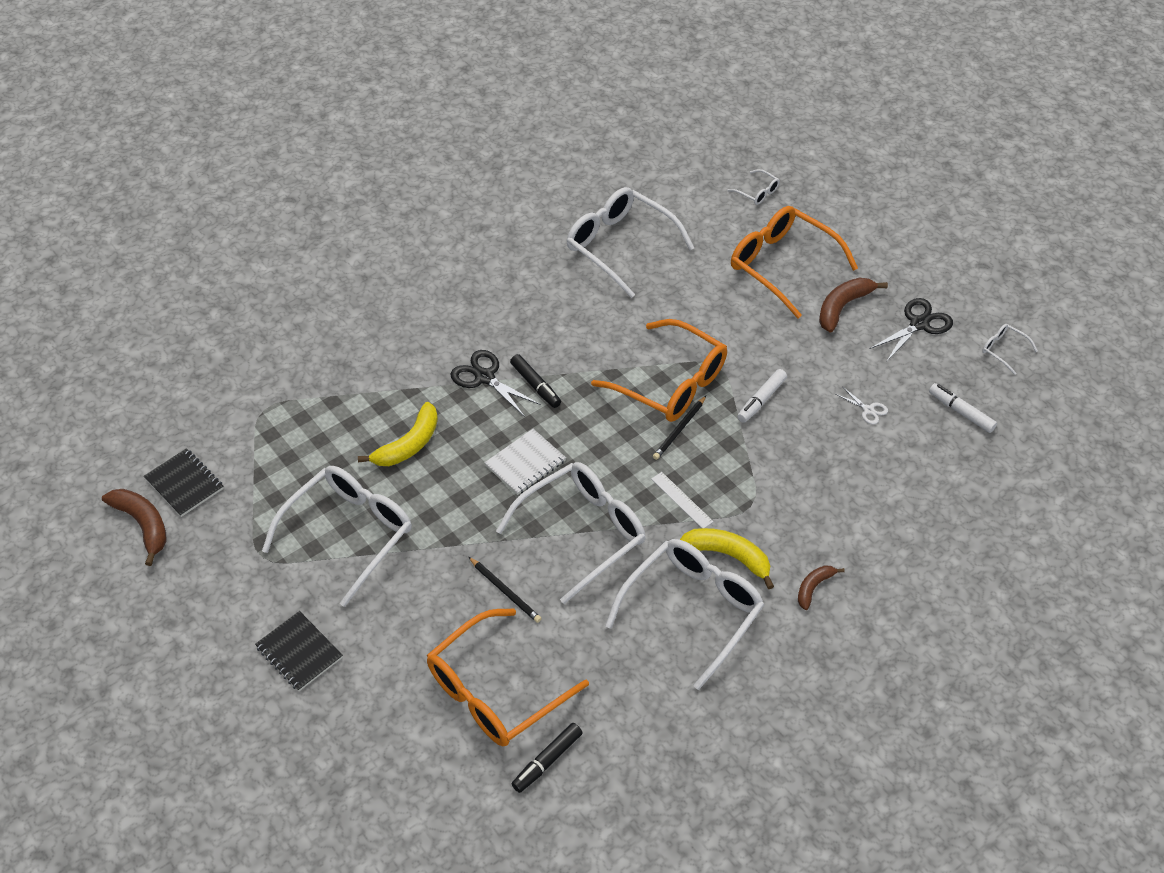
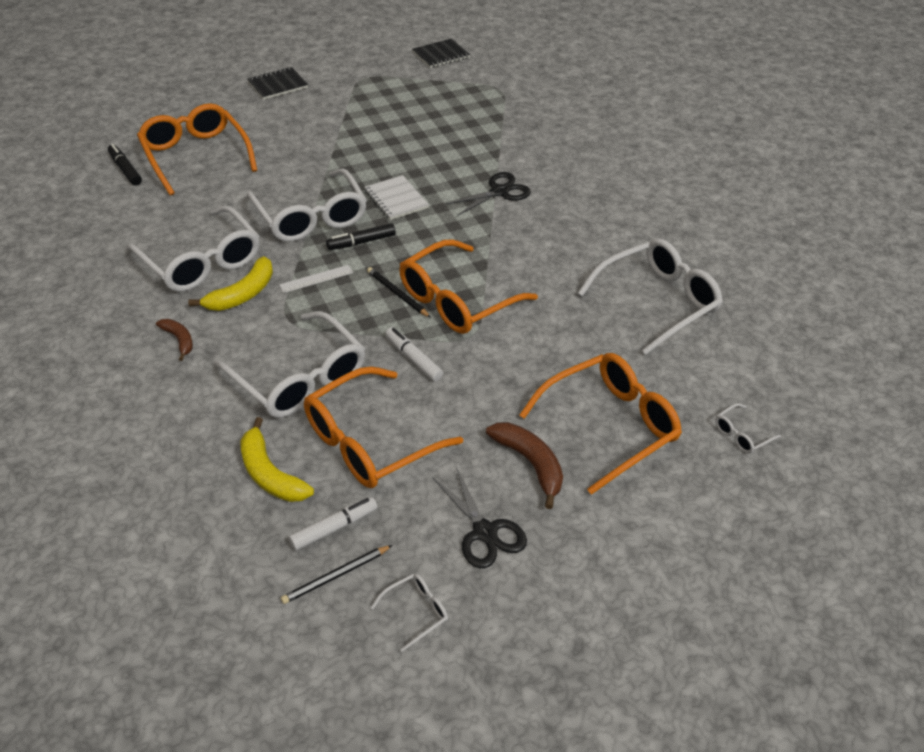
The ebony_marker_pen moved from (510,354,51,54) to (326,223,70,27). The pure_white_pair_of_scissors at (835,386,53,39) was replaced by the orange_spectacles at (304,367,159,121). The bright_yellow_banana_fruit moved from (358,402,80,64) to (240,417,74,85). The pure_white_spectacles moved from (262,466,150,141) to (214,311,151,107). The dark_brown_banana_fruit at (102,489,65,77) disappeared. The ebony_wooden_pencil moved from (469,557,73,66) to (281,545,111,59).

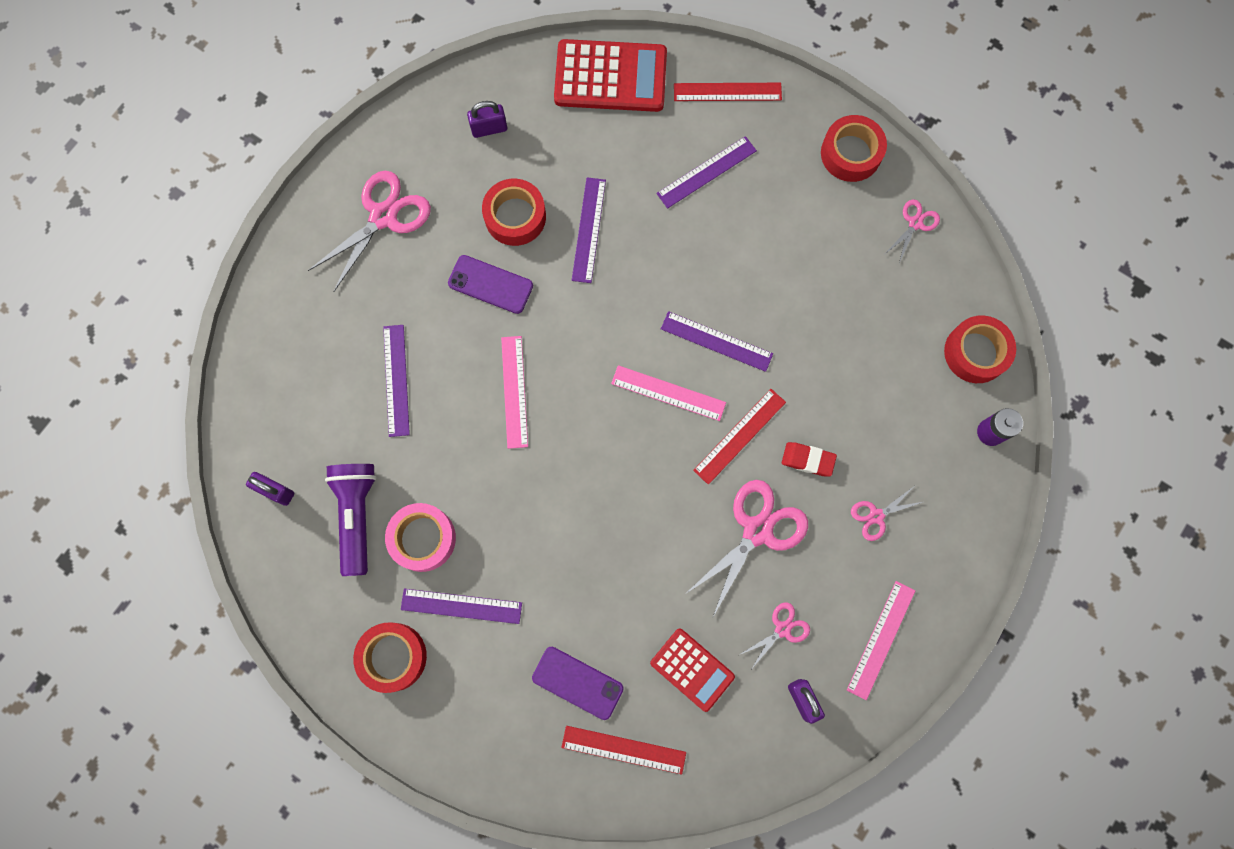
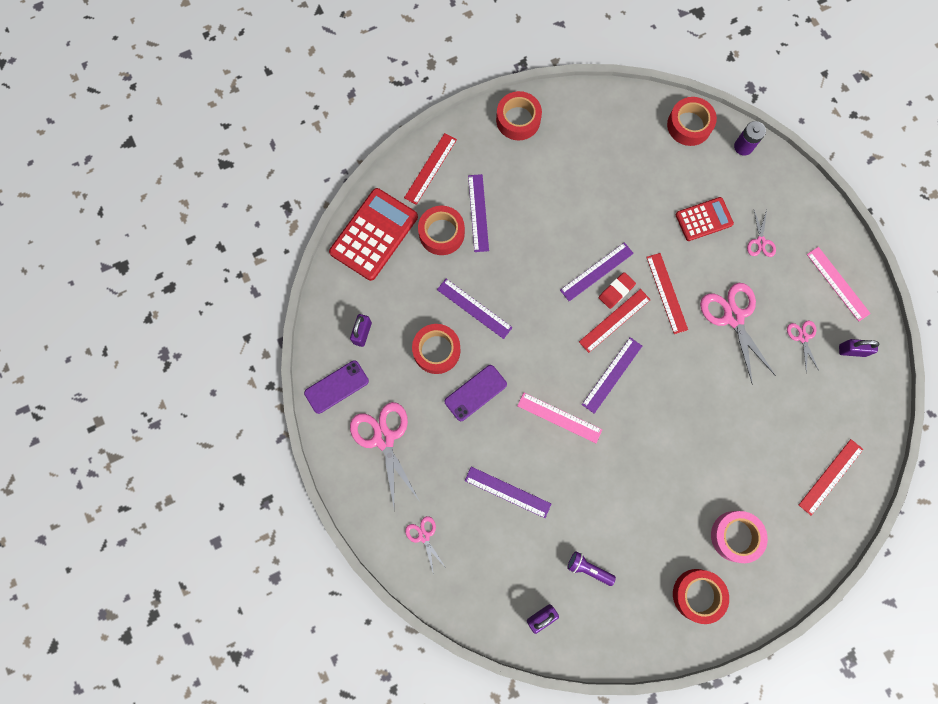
The pink_pair_of_scissors moved from (885,200,55,63) to (405,516,41,59). The pink_straightedge at (611,365,115,56) became the red_straightedge at (579,289,72,64). The red_pencil_eraser moved from (782,442,55,35) to (599,272,37,37). The violet_flashlight at (325,464,52,112) changed to 0.56 times the size. The pink_sticky_tape moved from (385,503,71,69) to (711,511,57,52). The violet_straightedge moved from (401,589,121,35) to (582,337,60,77). The red_adding_machine moved from (650,628,85,84) to (676,197,58,44). The violet_mobile_phone moved from (532,647,92,73) to (304,360,65,54). The red_sticky_tape at (418,206,47,49) appeared.

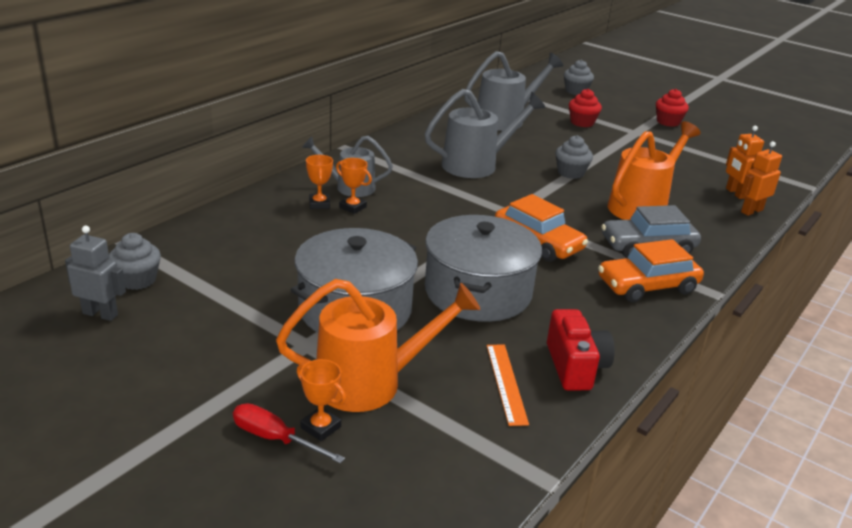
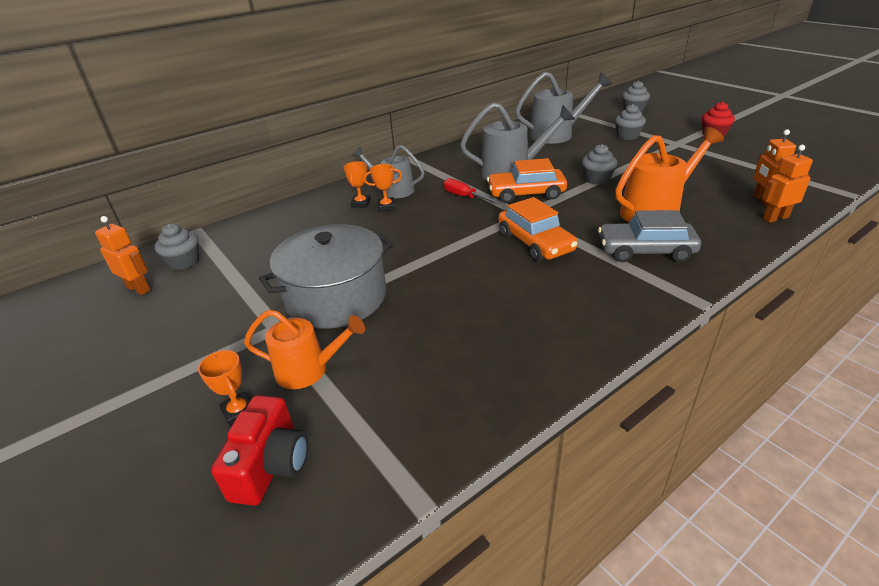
The red_muffin at (569,89,33,38) became the gray_muffin at (615,104,31,36). The orange_trophy at (336,158,36,56) turned 60 degrees counterclockwise. The gray_pot at (425,215,117,107) disappeared. The gray_toy_robot at (65,226,61,95) became the orange_toy_robot at (95,216,55,79). The orange_toy_car moved from (598,239,106,63) to (487,158,80,45). The orange_watering_can at (276,279,204,133) changed to 0.66 times the size. The red_camera moved from (547,309,68,82) to (211,395,97,111). The orange_straightedge at (487,345,42,81) disappeared. The red_screwdriver moved from (233,403,112,61) to (443,178,59,26).

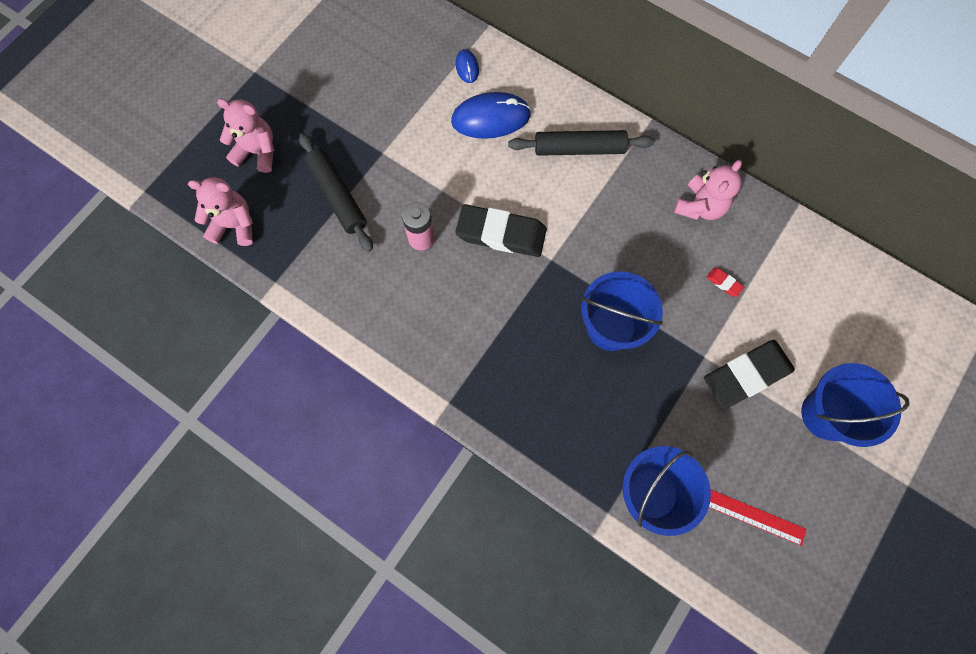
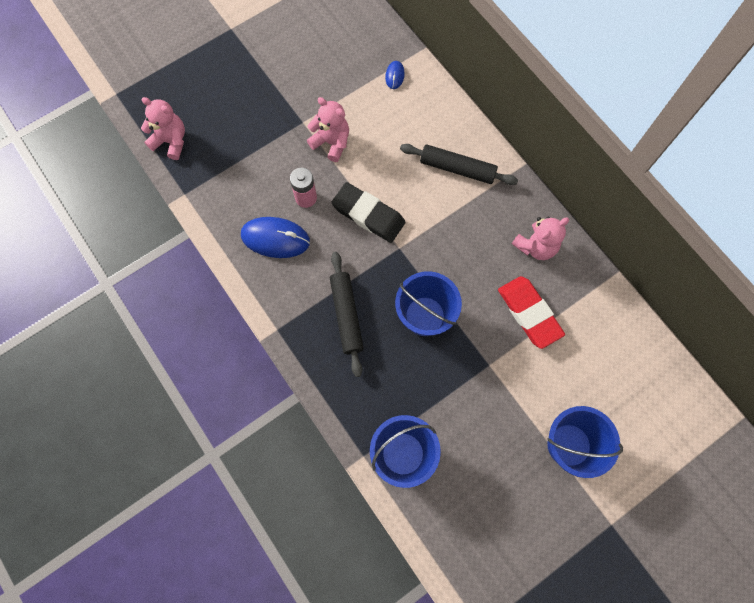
The royal_blue_computer_mouse moved from (451,92,80,47) to (241,217,69,41). The pink_stuffed_bear moved from (217,99,57,74) to (307,97,42,65). The ebony_dough_roller moved from (299,133,74,119) to (330,252,34,125). The red_pencil_eraser at (706,268,38,29) changed to 2.50 times the size. The ebony_pencil_eraser at (704,340,91,69) disappeared. The red_straightedge at (709,489,98,57) disappeared.

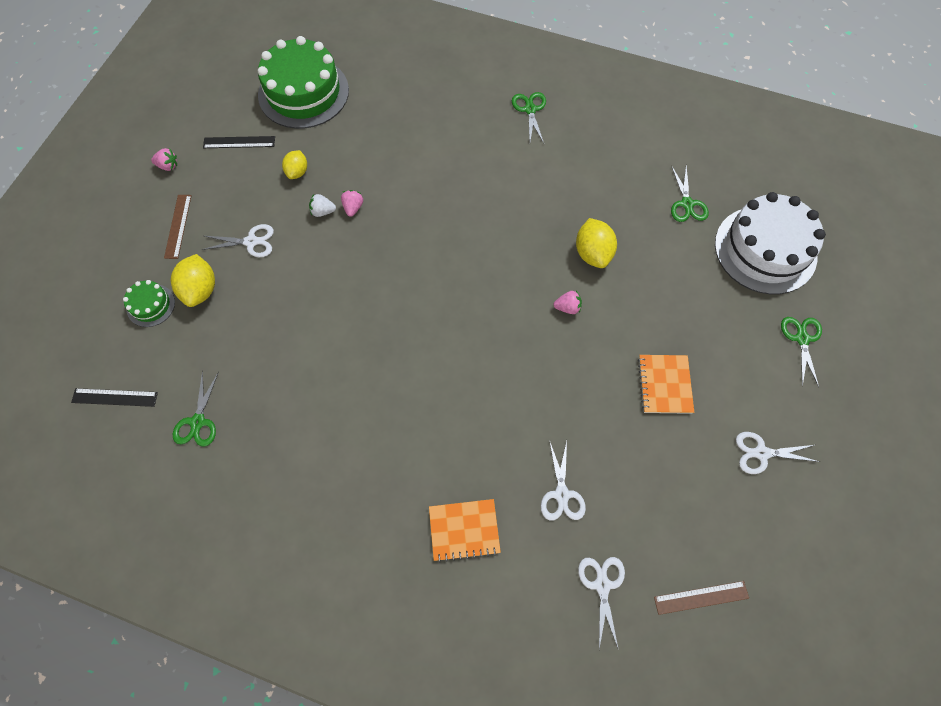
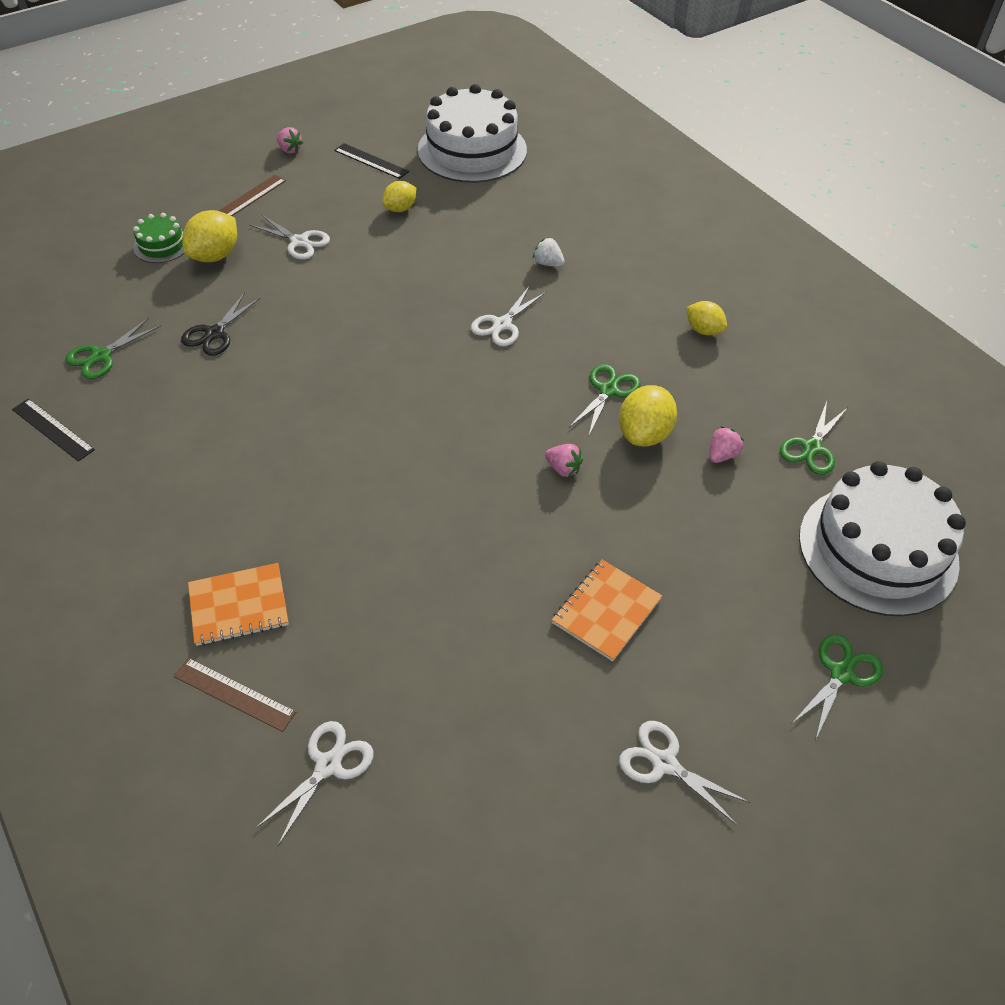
The leaf-green_cake at (258,36,91,93) became the pure_white_cake at (418,84,109,99). The leaf-green_pair_of_scissors moved from (512,92,34,51) to (569,364,72,73). The pink_toy_strawberry moved from (341,190,22,27) to (709,426,35,37). The pure_white_toy_strawberry moved from (309,194,27,23) to (533,237,32,30). The ebony_straightedge moved from (71,388,87,19) to (12,398,83,64). The pure_white_pair_of_scissors moved from (541,440,45,81) to (471,287,74,59). The orange_notepad at (429,499,72,63) turned 45 degrees counterclockwise. The dark_brown_straightedge moved from (654,581,95,34) to (174,658,122,74). The ebony_pair_of_scissors at (181,292,80,64) appeared. The bright_yellow_citrus_fruit at (686,301,41,34) appeared.

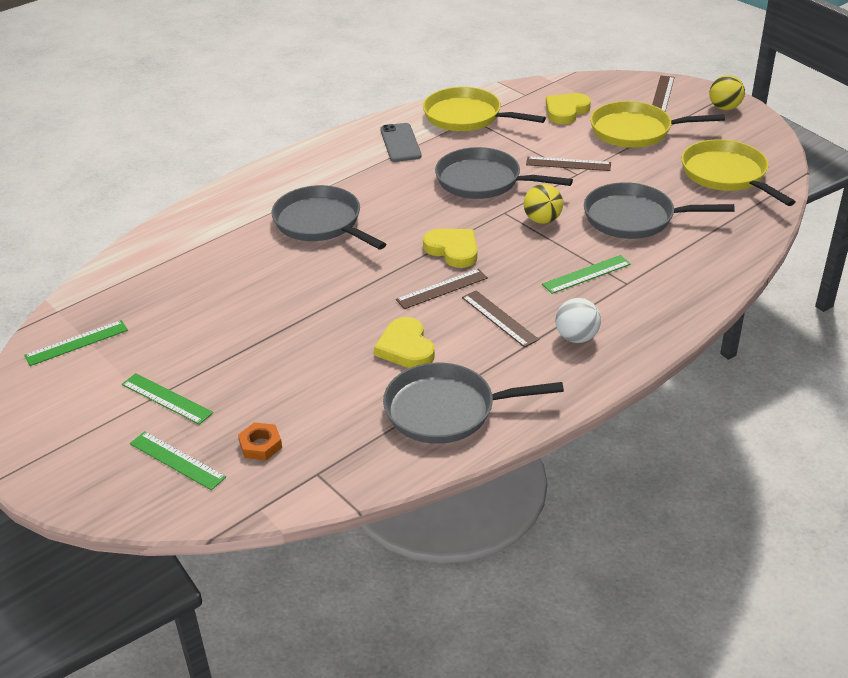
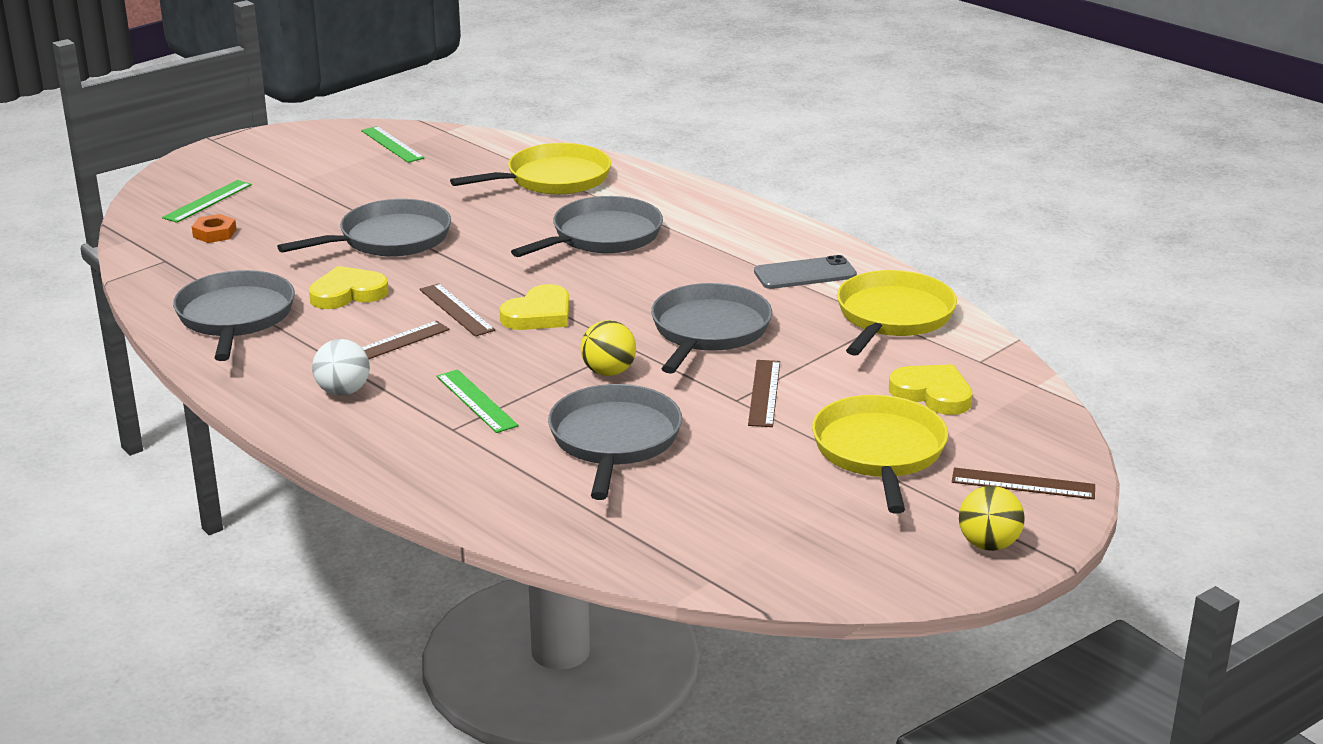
The bright_yellow_skillet moved from (681,139,115,67) to (450,143,161,52). The leaf-green_straightedge at (122,373,91,52) disappeared. The gray_skillet at (277,199,174,58) appeared.

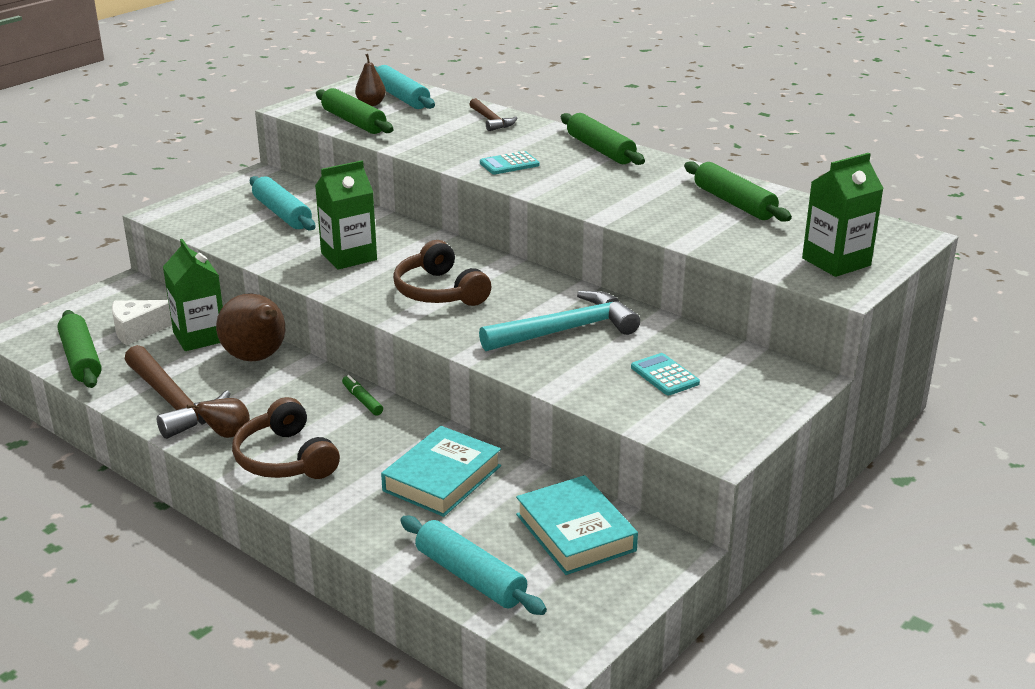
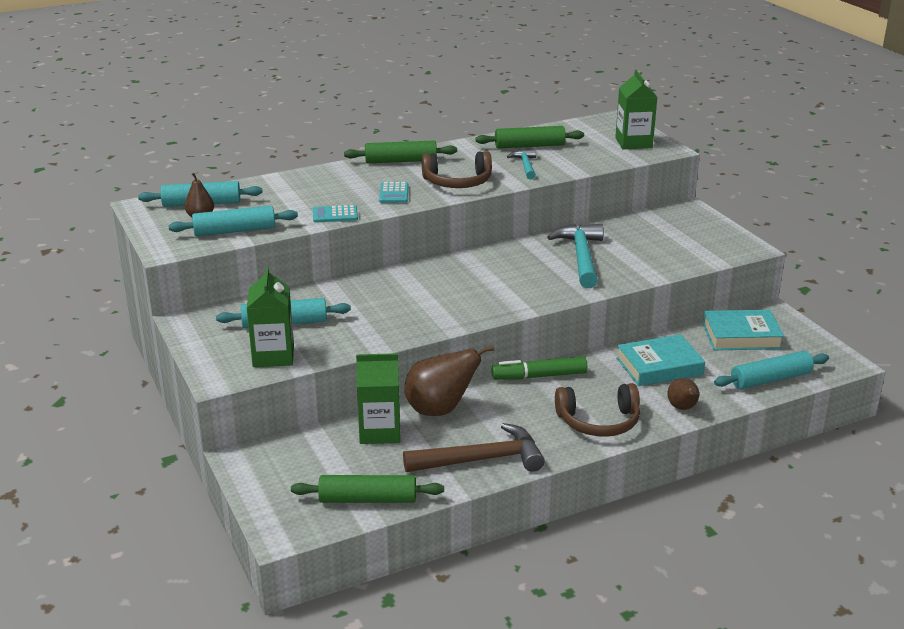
The leaf-green_dough_roller at (316,88,78,46) became the teal_dough_roller at (168,206,130,30). The dark_brown_claw_hammer at (469,98,48,33) disappeared. The leaf-green_milk_carton moved from (315,160,62,109) to (247,267,47,100). The dark_brown_over-ear_headphones moved from (393,240,98,66) to (422,151,70,37). The pure_white_cheese at (112,300,60,45) disappeared. The teal_adding_machine moved from (631,353,69,42) to (313,205,45,18). The leaf-green_marker_pen at (342,375,41,41) changed to 1.75 times the size. The dark_brown_toy_pear moved from (187,398,63,40) to (667,378,32,32). The teal_hardback at (381,426,120,91) turned 75 degrees counterclockwise. The teal_claw_hammer at (507,149,29,31) appeared.

